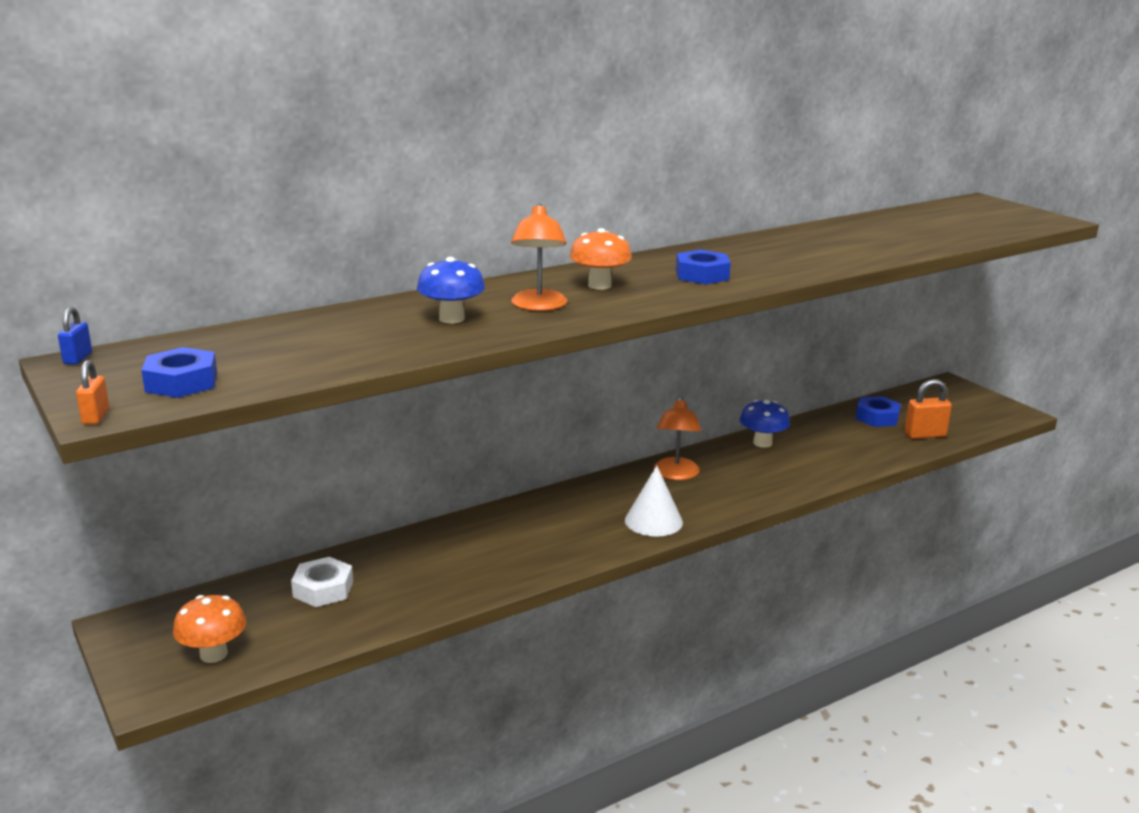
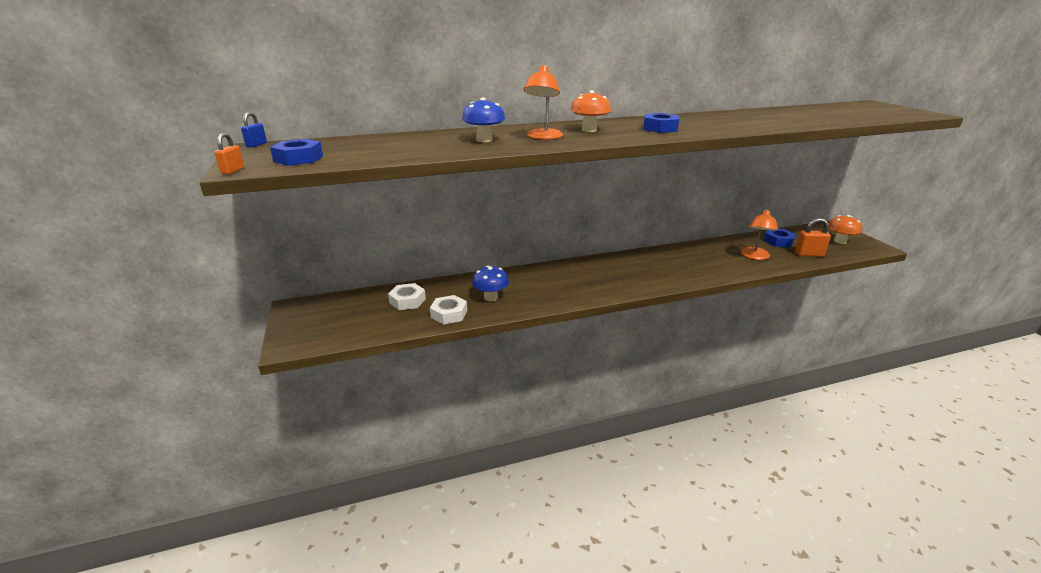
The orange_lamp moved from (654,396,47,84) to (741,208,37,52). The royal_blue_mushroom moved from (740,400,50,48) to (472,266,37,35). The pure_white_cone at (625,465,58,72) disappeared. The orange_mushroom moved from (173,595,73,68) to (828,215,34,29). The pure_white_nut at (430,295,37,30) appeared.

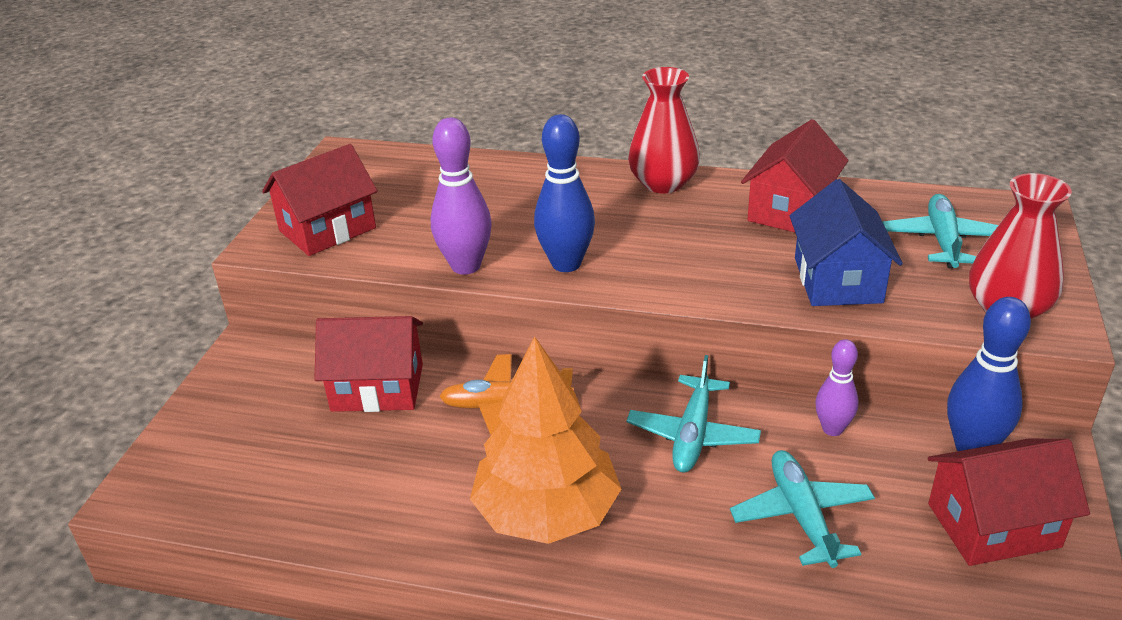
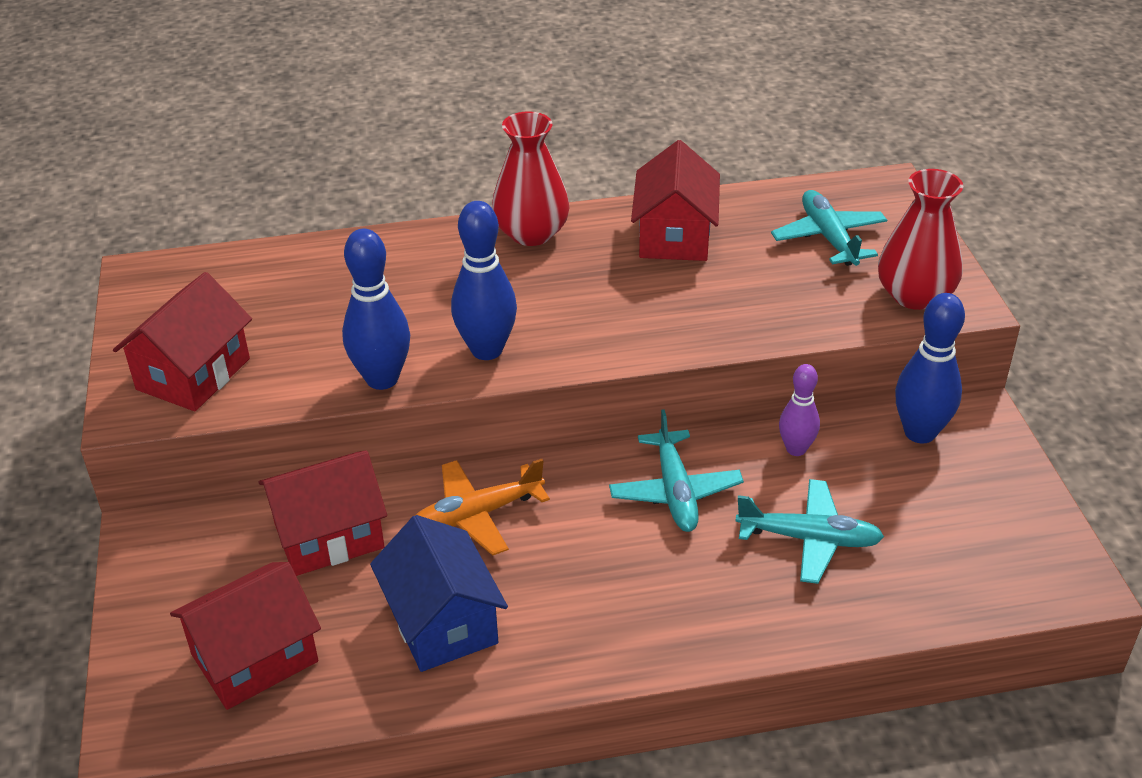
The violet_skittle at (431,117,61,158) became the royal_blue_skittle at (342,228,68,162). The royal_blue_cottage moved from (790,179,113,127) to (370,515,138,157). The orange_toy_tree at (470,336,151,208) disappeared. The red_cottage moved from (928,439,162,127) to (170,562,151,148). The teal_plane at (730,450,145,118) turned 135 degrees clockwise.

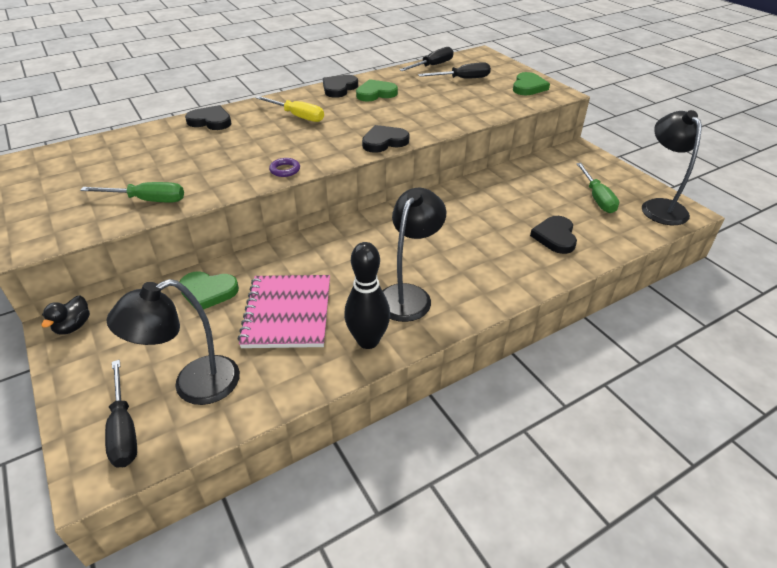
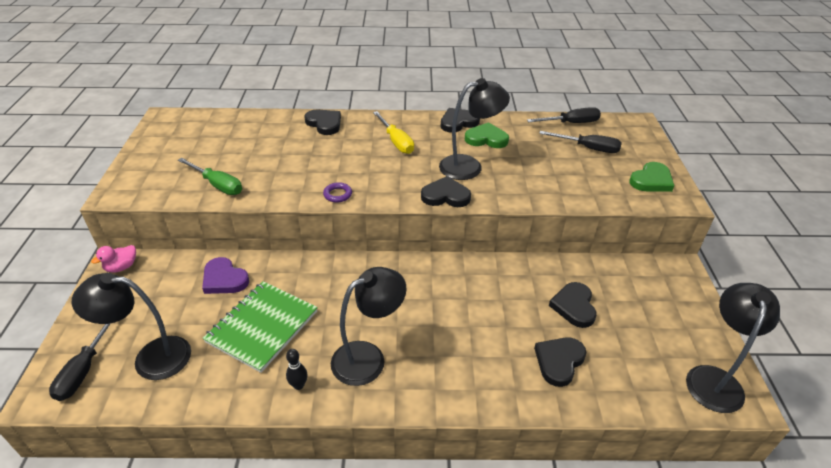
The leaf-green_screwdriver at (576,163,43,50) disappeared. The ebony_skittle at (344,242,46,107) changed to 0.49 times the size. The leaf-green_heart at (180,271,59,39) became the violet_heart at (202,257,47,37). The pink_notepad at (238,275,92,73) became the leaf-green_notepad at (203,281,115,92). The ebony_toy_duck at (42,295,48,40) became the pink_toy_duck at (91,245,45,28). The ebony_lamp at (439,78,71,102) appeared. The ebony_heart at (549,282,48,46) appeared.

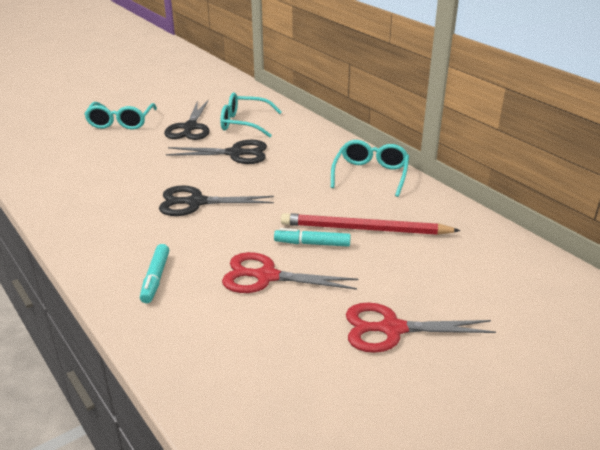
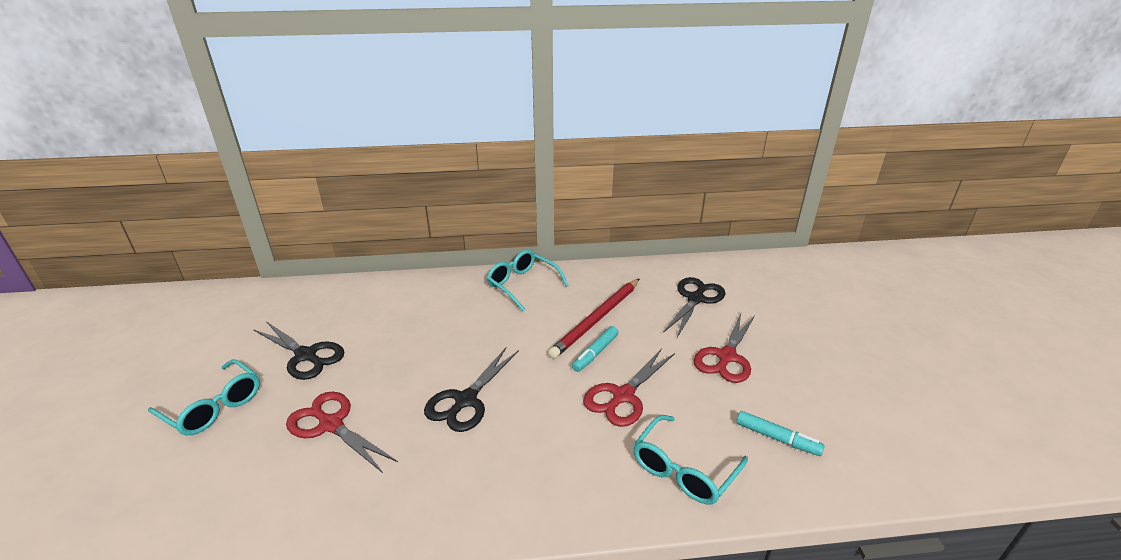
The teal_spectacles moved from (220,93,62,44) to (633,415,115,90). The ebony_pair_of_scissors moved from (166,140,101,24) to (663,277,63,60). The teal_marker_pen moved from (140,244,29,59) to (736,411,89,45). The red_pair_of_scissors at (286,392,112,81) appeared.

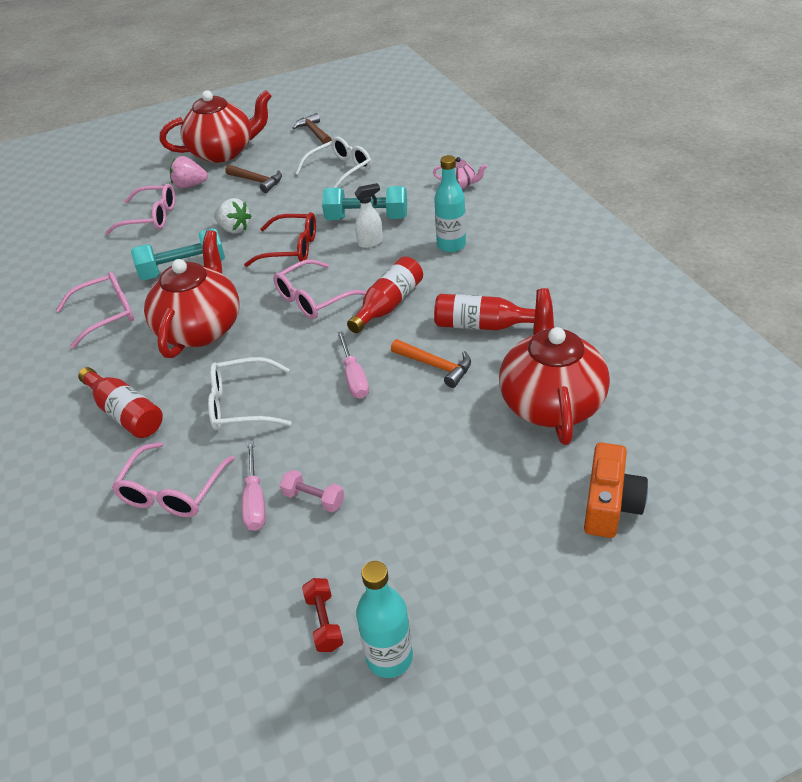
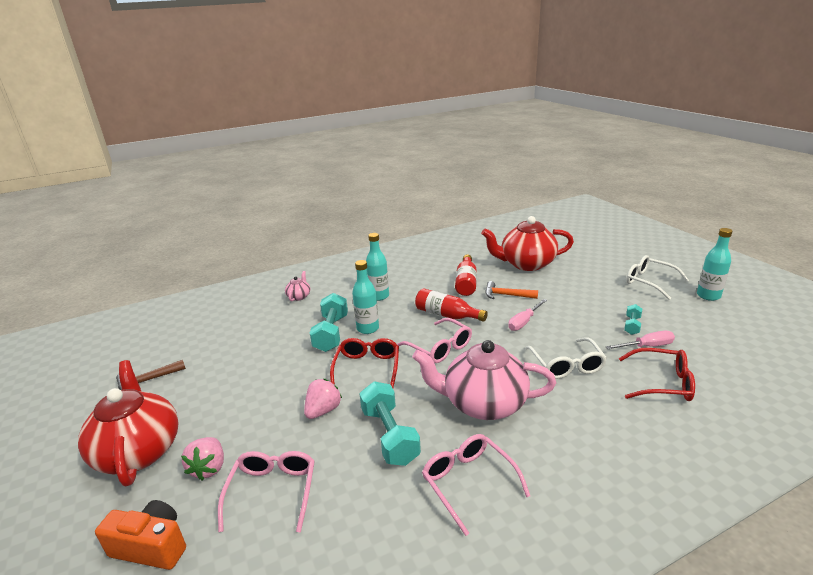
The pure_white_spectacles moved from (295,136,76,52) to (626,255,63,45). The dark_brown_claw_hammer at (226,165,56,28) disappeared. The pure_white_spray_bottle at (354,183,29,65) was replaced by the teal_drink_bottle at (352,260,27,74). The pure_white_toy_strawberry at (214,198,38,35) became the pink_toy_strawberry at (304,379,38,40). The red_tea_pot at (144,230,95,128) became the pink_tea_pot at (412,340,144,80). The pink_screwdriver at (337,331,32,68) turned 150 degrees clockwise. The orange_claw_hammer at (391,339,80,49) turned 105 degrees counterclockwise. The red_drink_bottle at (78,367,85,71) disappeared. The pink_spectacles at (112,442,123,75) became the red_spectacles at (619,348,76,53). The orange_camera moved from (584,442,64,96) to (95,500,91,70). The pink_dumbbell at (280,470,64,42) became the teal_dumbbell at (624,304,18,31). The red_dumbbell at (302,578,42,74) disappeared.

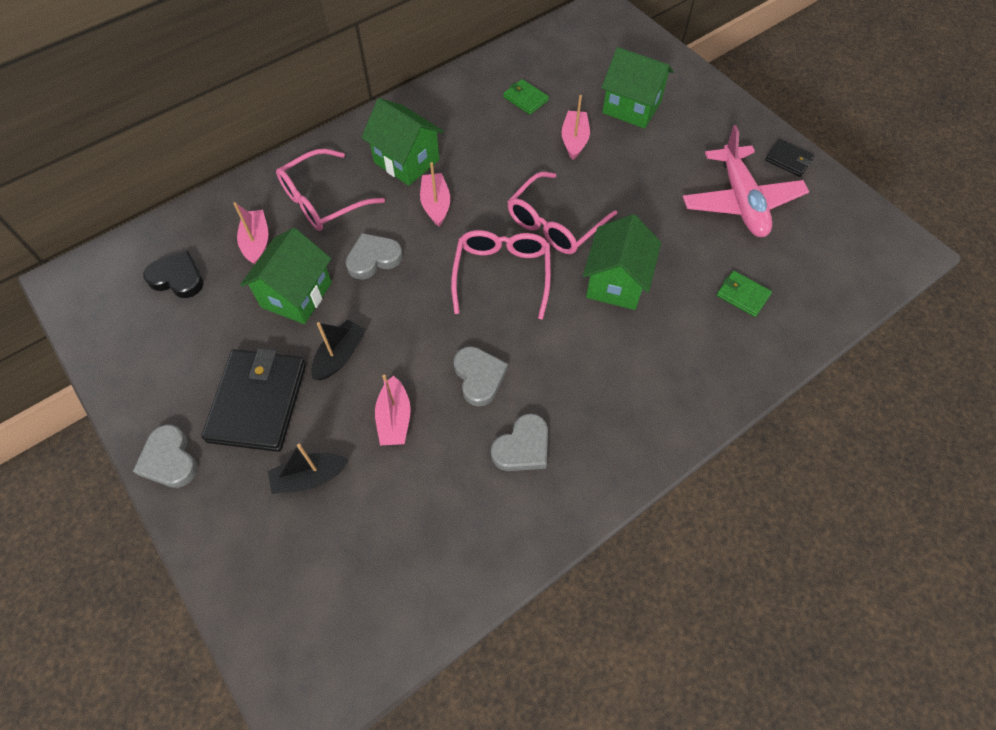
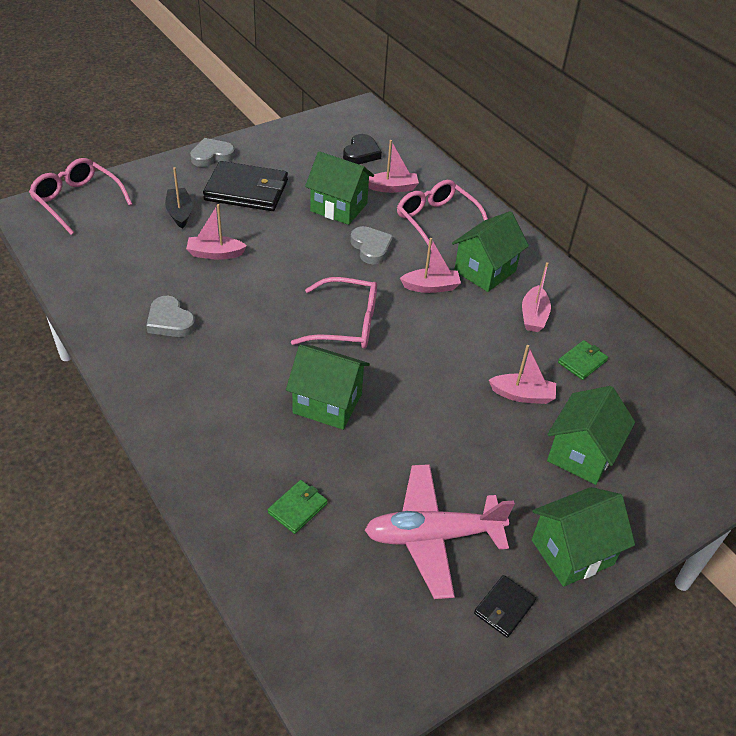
The pink_spectacles moved from (507,172,110,82) to (29,158,104,77). The ebony_sailboat at (311,319,55,61) disappeared. The gray_heart at (454,346,54,60) disappeared. The pink_sailboat at (522,262,29,70) appeared. The leaf-green_cottage at (532,487,103,100) appeared.

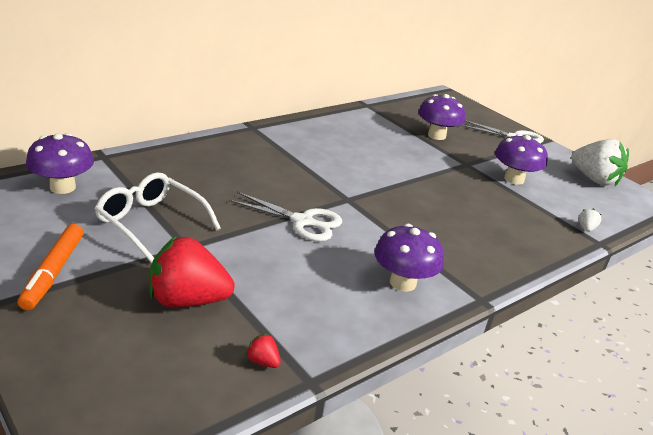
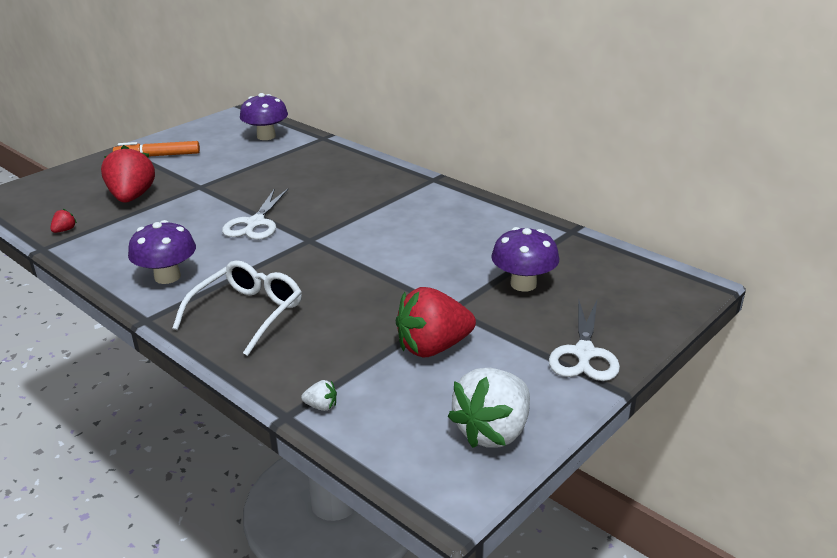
The violet_mushroom at (495,134,53,51) was replaced by the red_toy_strawberry at (396,287,80,70). The pure_white_spectacles moved from (95,172,126,91) to (172,260,130,96).

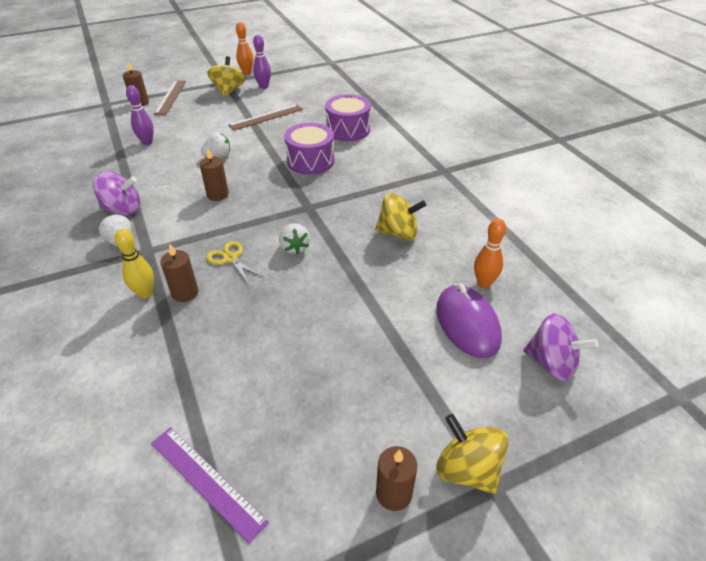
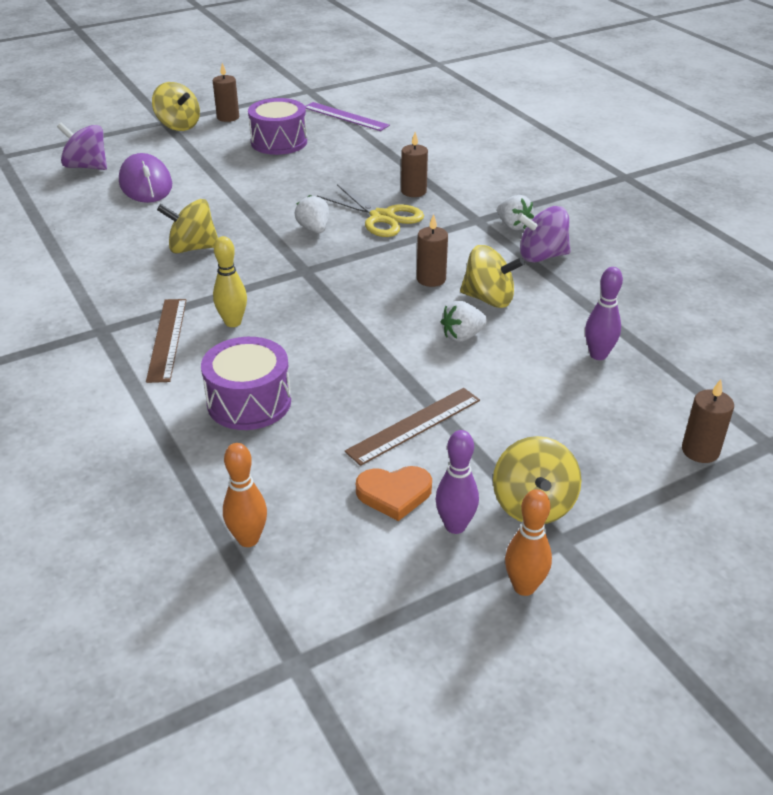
The dark_brown_straightedge moved from (154,80,32,35) to (146,299,41,84). The violet_toy_drum moved from (284,123,51,52) to (248,98,59,57). The orange_skittle moved from (474,218,32,70) to (223,443,44,104). The bright_yellow_skittle moved from (115,229,39,70) to (213,236,34,91). The bright_yellow_pair_of_scissors at (206,241,59,43) changed to 1.57 times the size. The bright_yellow_spinning_top at (460,245,65,63) appeared. The orange_heart at (356,466,76,55) appeared.

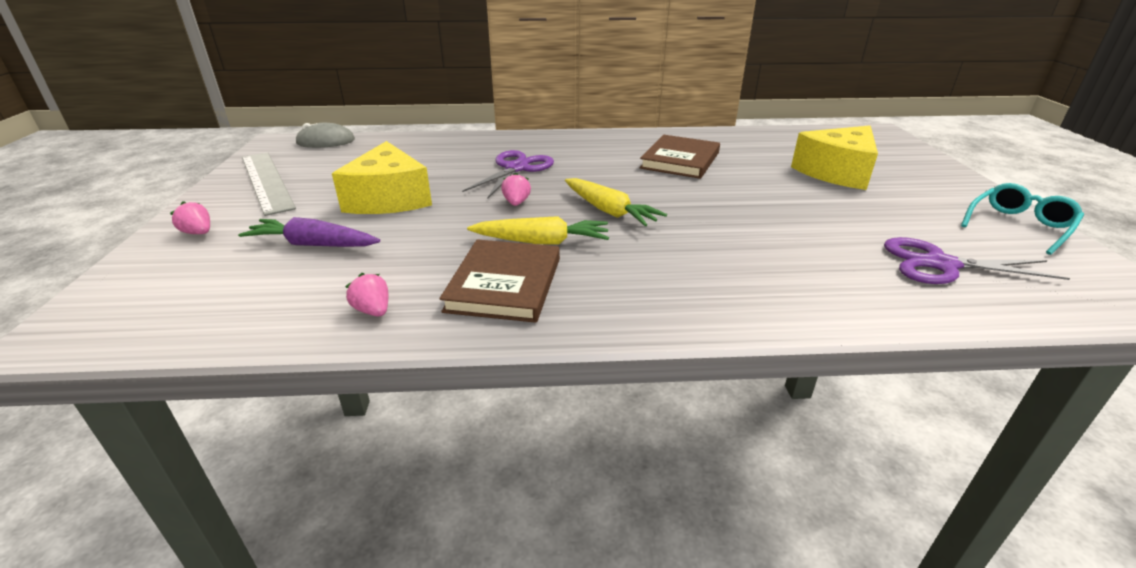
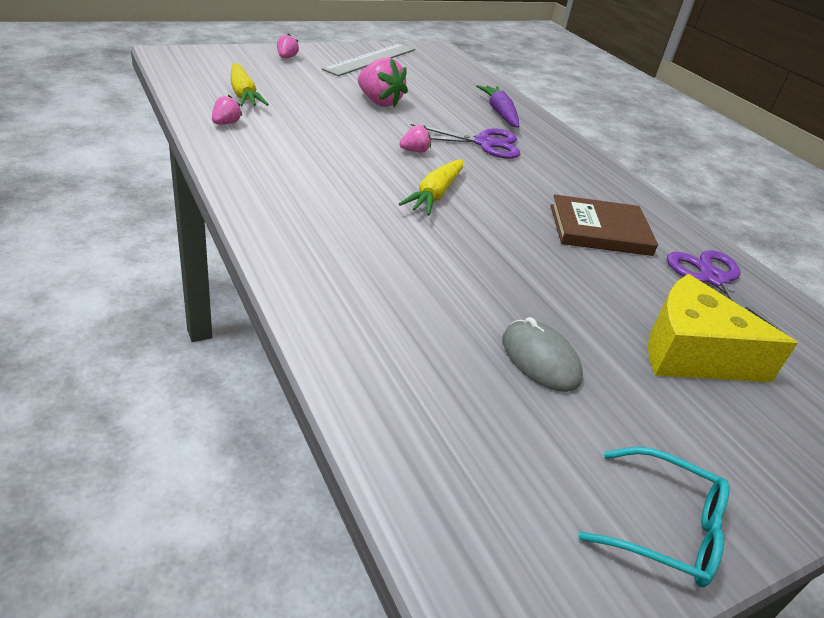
The gray_computer_mouse moved from (295,123,60,25) to (502,317,81,75). The bright_yellow_cheese at (332,141,100,73) was replaced by the pink_toy_strawberry at (358,57,50,51). The bright_yellow_carrot moved from (467,216,142,29) to (231,63,38,43). The violet_carrot moved from (238,217,142,30) to (476,85,43,43). The violet_pair_of_scissors moved from (884,237,186,47) to (667,250,122,86). The dark_brown_hardback at (439,239,121,84) disappeared.

